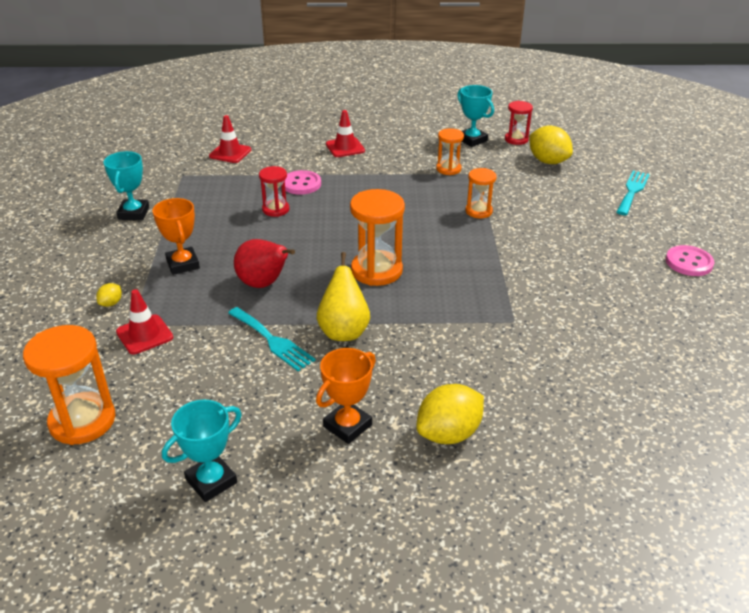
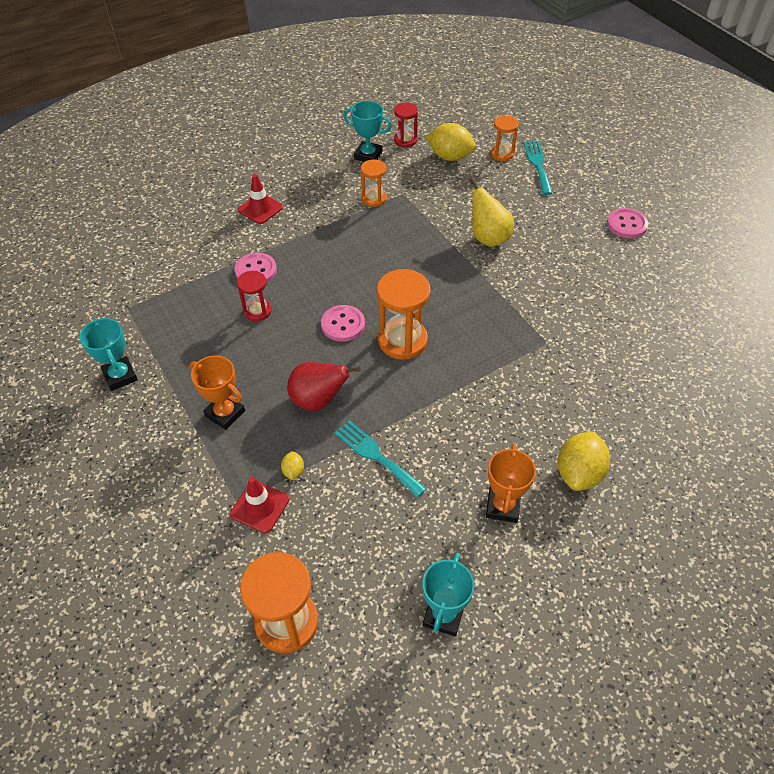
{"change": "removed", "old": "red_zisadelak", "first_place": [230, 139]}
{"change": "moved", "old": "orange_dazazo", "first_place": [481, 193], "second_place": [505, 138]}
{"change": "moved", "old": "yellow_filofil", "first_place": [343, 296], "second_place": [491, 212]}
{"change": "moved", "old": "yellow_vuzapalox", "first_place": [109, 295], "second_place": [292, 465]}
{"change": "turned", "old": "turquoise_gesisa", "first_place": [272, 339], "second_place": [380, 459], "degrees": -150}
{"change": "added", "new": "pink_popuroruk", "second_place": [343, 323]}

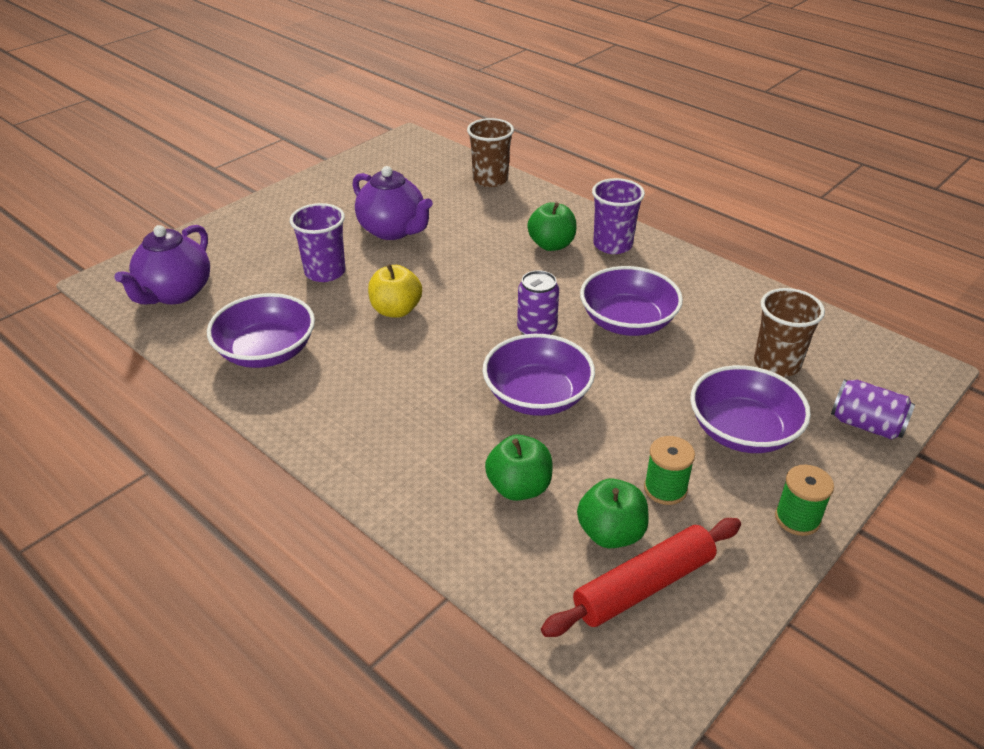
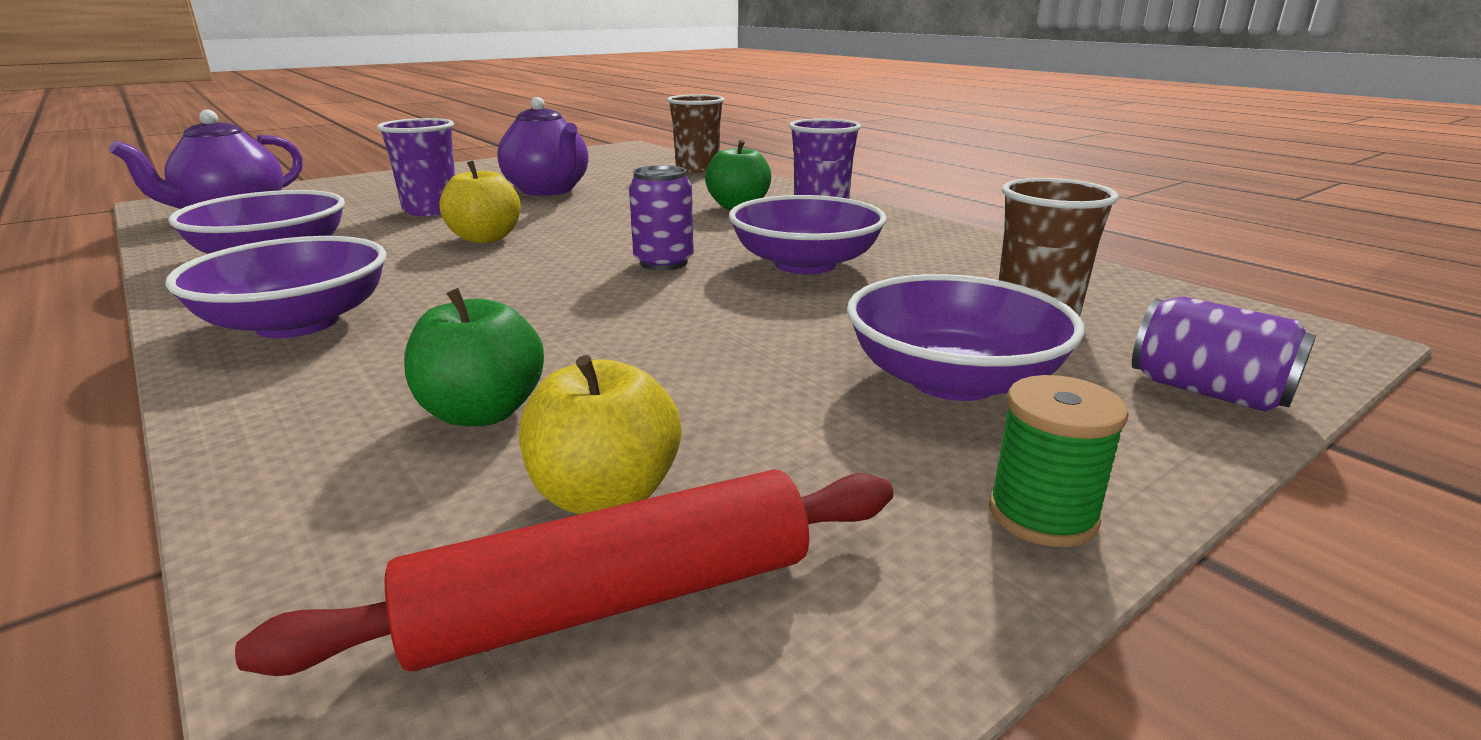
{"change": "moved", "old": "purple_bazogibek", "first_place": [539, 375], "second_place": [275, 287]}
{"change": "removed", "old": "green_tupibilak", "first_place": [669, 470]}
{"change": "recoloured", "old": "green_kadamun", "new": "yellow_kadamun", "first_place": [613, 513], "second_place": [600, 435]}

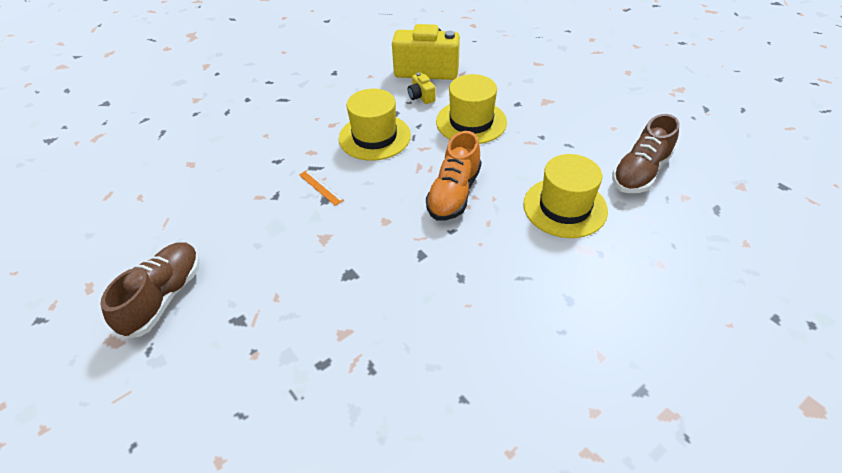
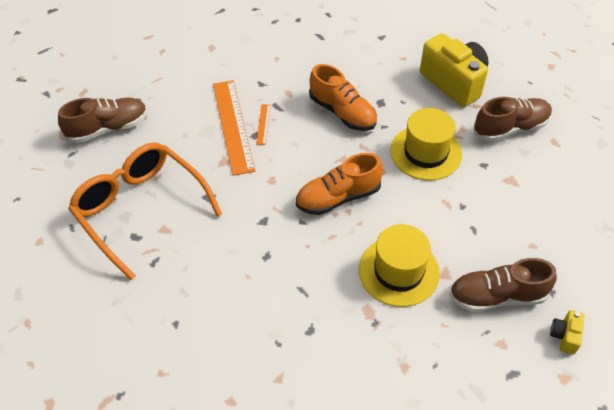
{"change": "moved", "old": "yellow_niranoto", "first_place": [422, 88], "second_place": [567, 332]}
{"change": "replaced", "old": "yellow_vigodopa", "new": "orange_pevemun", "first_place": [375, 125], "second_place": [343, 97]}
{"change": "added", "new": "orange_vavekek", "second_place": [234, 128]}
{"change": "added", "new": "brown_pevemun", "second_place": [513, 119]}
{"change": "added", "new": "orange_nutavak", "second_place": [145, 211]}

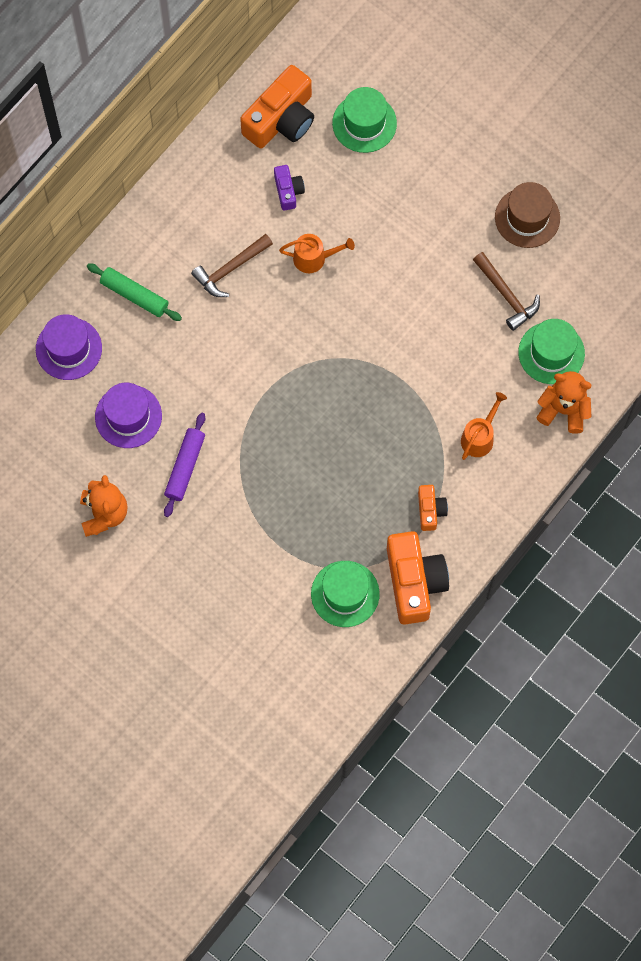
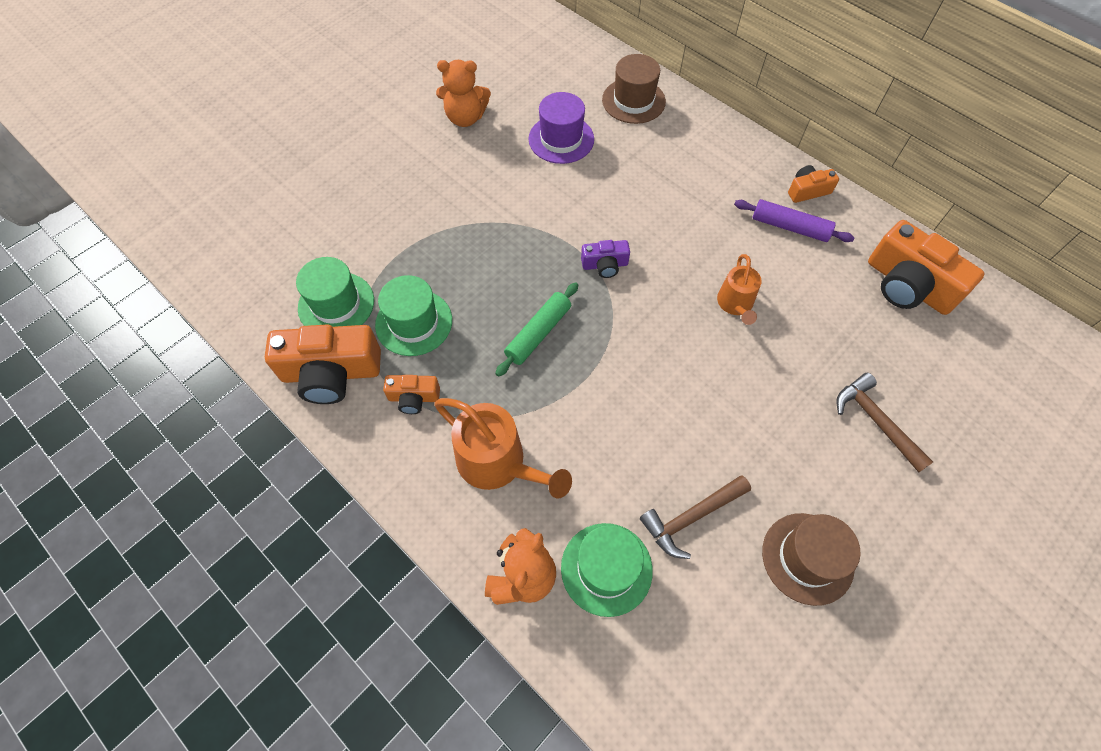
{"change": "moved", "old": "green_vigodopa", "first_place": [364, 120], "second_place": [413, 315]}
{"change": "moved", "old": "purple_niranoto", "first_place": [289, 188], "second_place": [605, 259]}
{"change": "moved", "old": "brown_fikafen", "first_place": [232, 265], "second_place": [884, 423]}
{"change": "moved", "old": "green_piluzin", "first_place": [134, 292], "second_place": [536, 329]}
{"change": "recoloured", "old": "purple_vigodopa", "new": "brown_vigodopa", "first_place": [69, 347], "second_place": [634, 89]}
{"change": "resized", "old": "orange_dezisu", "first_place": [484, 426], "second_place": [503, 448], "factor": 1.64}
{"change": "moved", "old": "purple_piluzin", "first_place": [184, 465], "second_place": [794, 220]}
{"change": "added", "new": "orange_niranoto", "second_place": [813, 184]}

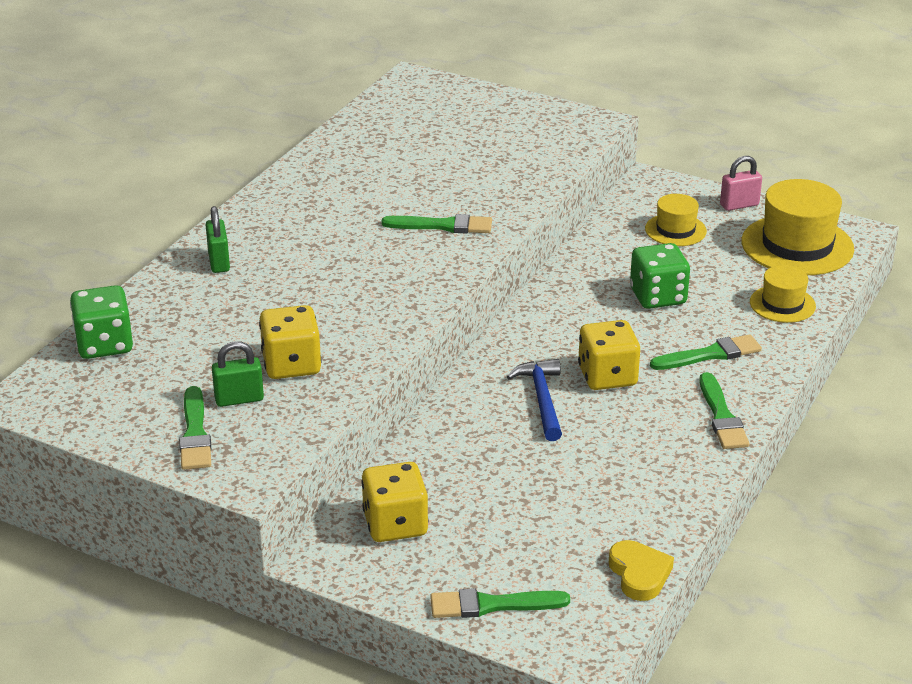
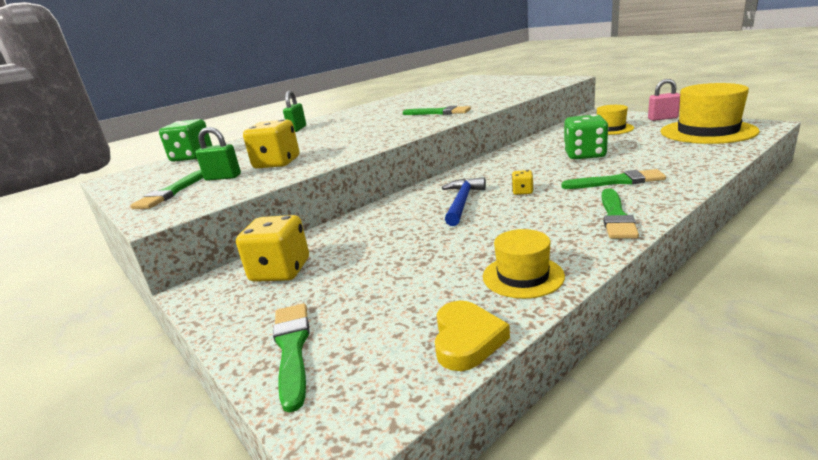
{"change": "moved", "old": "yellow_vigodopa", "first_place": [783, 294], "second_place": [524, 264]}
{"change": "resized", "old": "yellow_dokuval", "first_place": [609, 355], "second_place": [523, 182], "factor": 0.47}
{"change": "turned", "old": "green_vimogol", "first_place": [500, 603], "second_place": [291, 358], "degrees": 60}

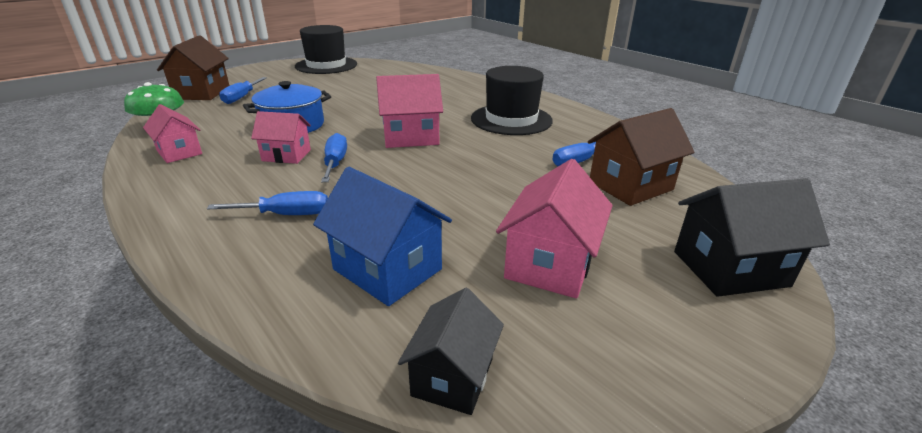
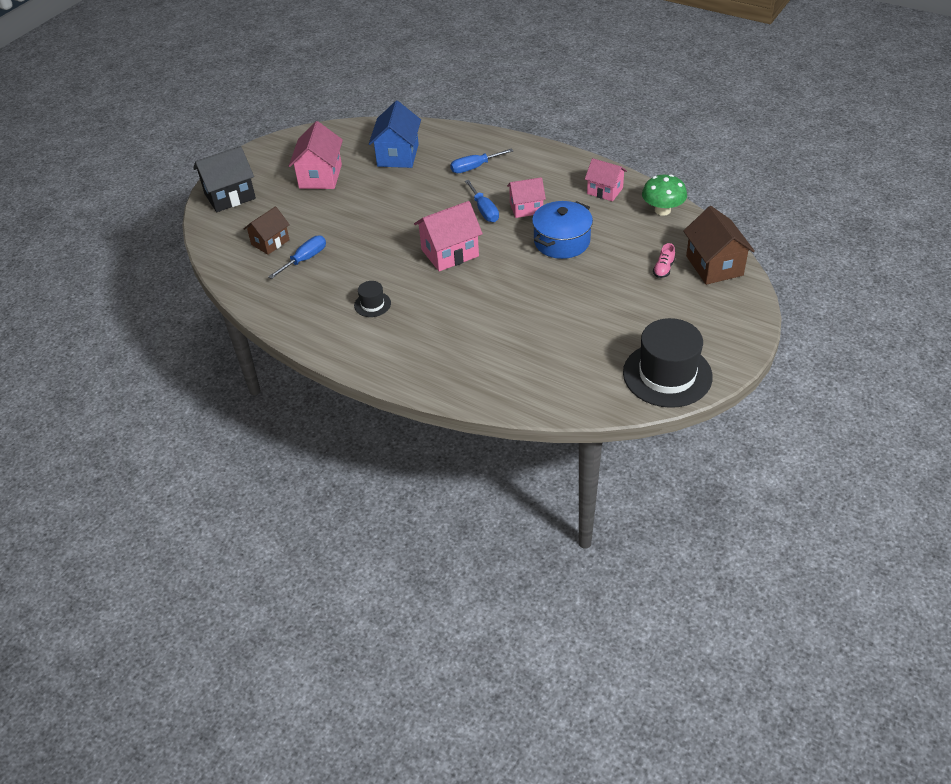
{"change": "resized", "old": "black_vigodopa", "first_place": [512, 100], "second_place": [372, 299], "factor": 0.46}
{"change": "replaced", "old": "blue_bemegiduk", "new": "pink_pevemun", "first_place": [243, 90], "second_place": [664, 260]}
{"change": "resized", "old": "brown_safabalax", "first_place": [641, 157], "second_place": [267, 230], "factor": 0.66}
{"change": "turned", "old": "blue_safabalax", "first_place": [382, 236], "second_place": [395, 134], "degrees": 75}
{"change": "removed", "old": "black_safabalax", "first_place": [451, 351]}

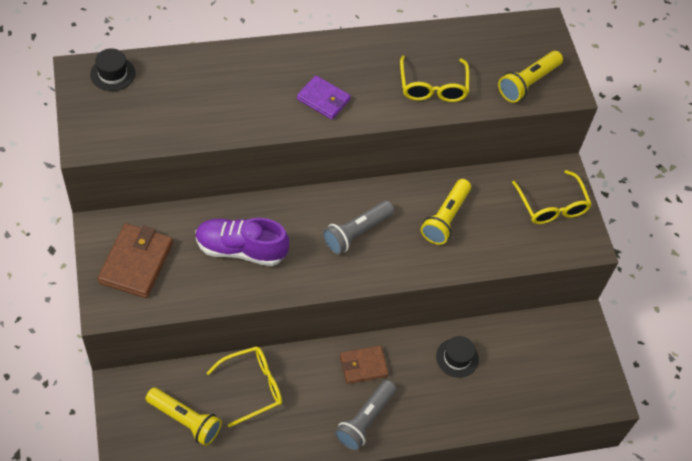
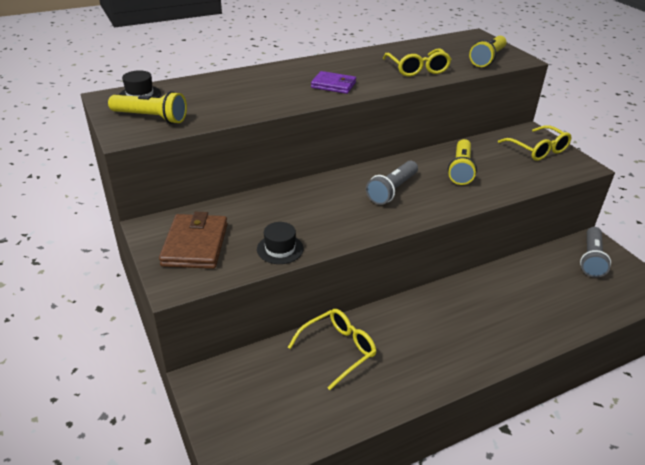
{"change": "removed", "old": "purple_pevemun", "first_place": [242, 242]}
{"change": "moved", "old": "black_vigodopa", "first_place": [457, 357], "second_place": [280, 243]}
{"change": "removed", "old": "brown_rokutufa", "first_place": [364, 365]}
{"change": "moved", "old": "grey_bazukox", "first_place": [365, 415], "second_place": [595, 252]}
{"change": "moved", "old": "yellow_bazukox", "first_place": [184, 416], "second_place": [147, 107]}

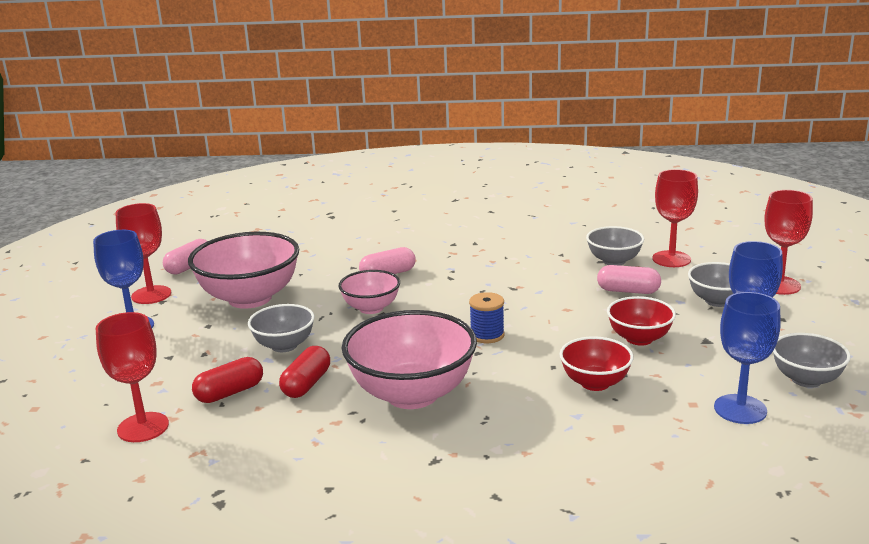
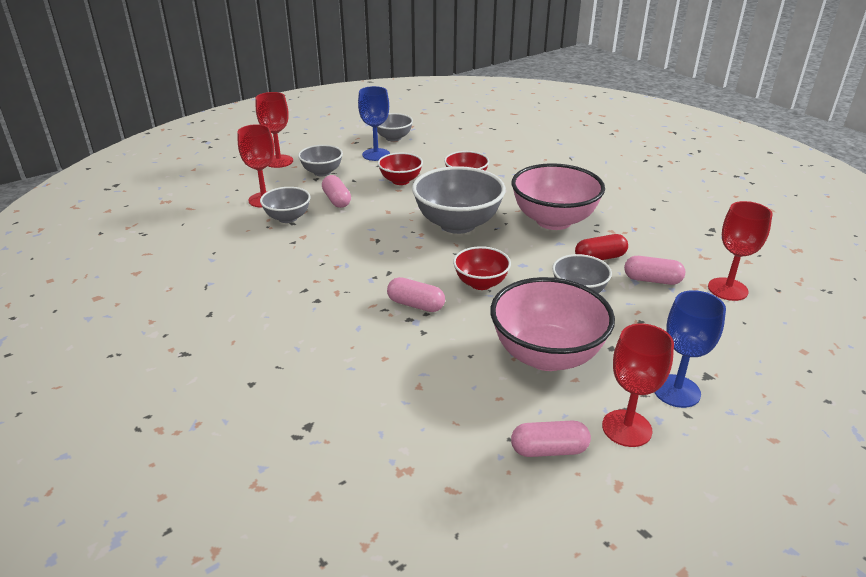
{"change": "recoloured", "old": "pink_bazogibek", "new": "red_bazogibek", "first_place": [369, 292], "second_place": [482, 268]}
{"change": "replaced", "old": "blue_tupibilak", "new": "grey_bazogibek", "first_place": [486, 317], "second_place": [459, 200]}
{"change": "removed", "old": "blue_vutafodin", "first_place": [747, 358]}
{"change": "recoloured", "old": "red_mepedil", "new": "pink_mepedil", "first_place": [227, 380], "second_place": [654, 270]}

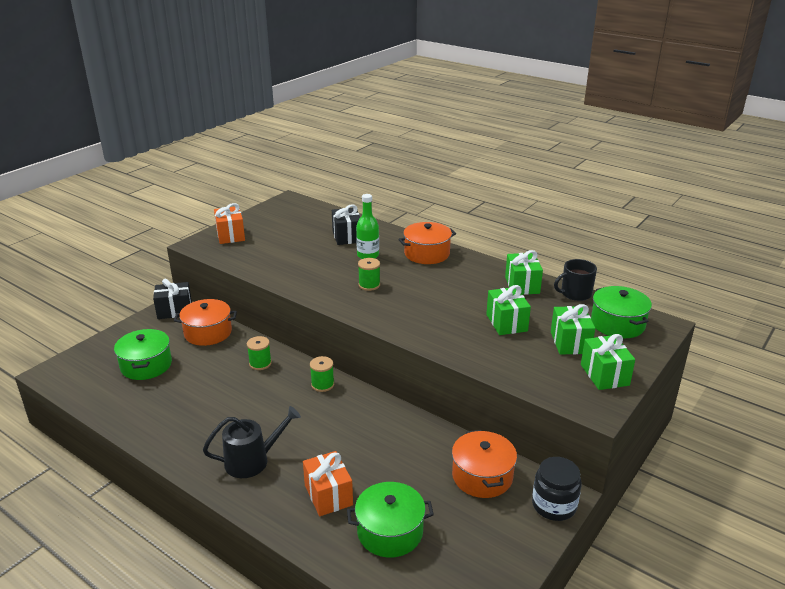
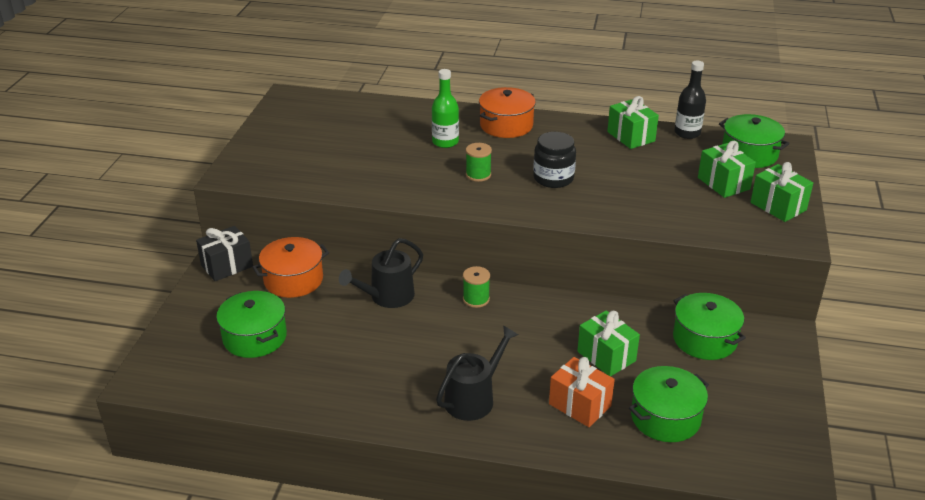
{"change": "removed", "old": "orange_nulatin", "first_place": [229, 223]}
{"change": "removed", "old": "black_nulatin", "first_place": [346, 224]}
{"change": "replaced", "old": "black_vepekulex", "new": "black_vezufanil", "first_place": [575, 280], "second_place": [690, 100]}
{"change": "moved", "old": "green_nulatin", "first_place": [508, 310], "second_place": [608, 344]}
{"change": "replaced", "old": "green_tupibilak", "new": "black_dezisu", "first_place": [259, 353], "second_place": [381, 273]}
{"change": "recoloured", "old": "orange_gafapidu", "new": "green_gafapidu", "first_place": [484, 464], "second_place": [709, 326]}
{"change": "moved", "old": "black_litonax", "first_place": [557, 489], "second_place": [554, 160]}

